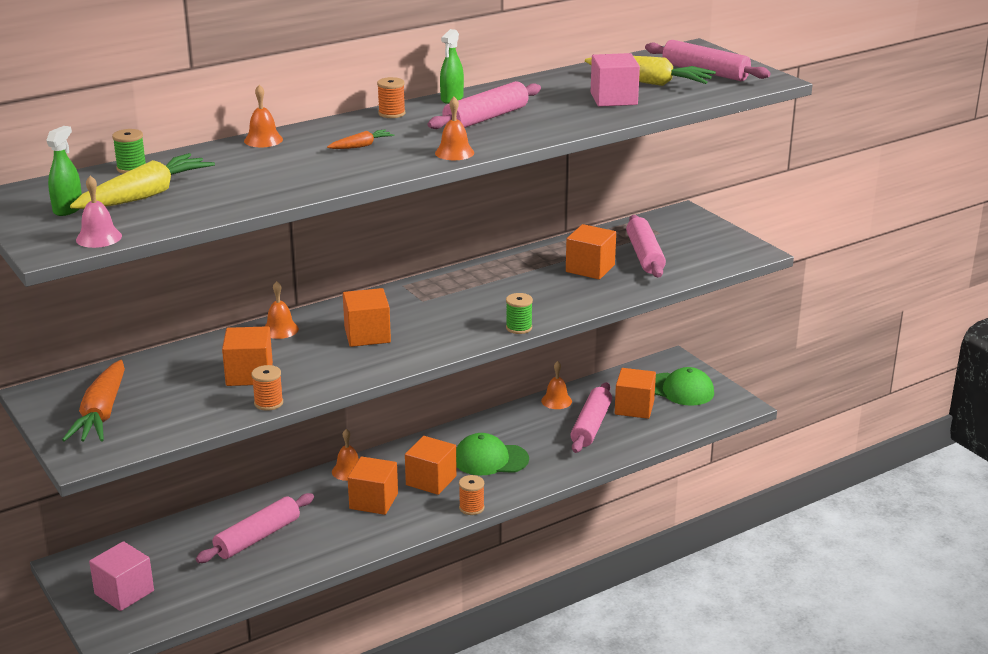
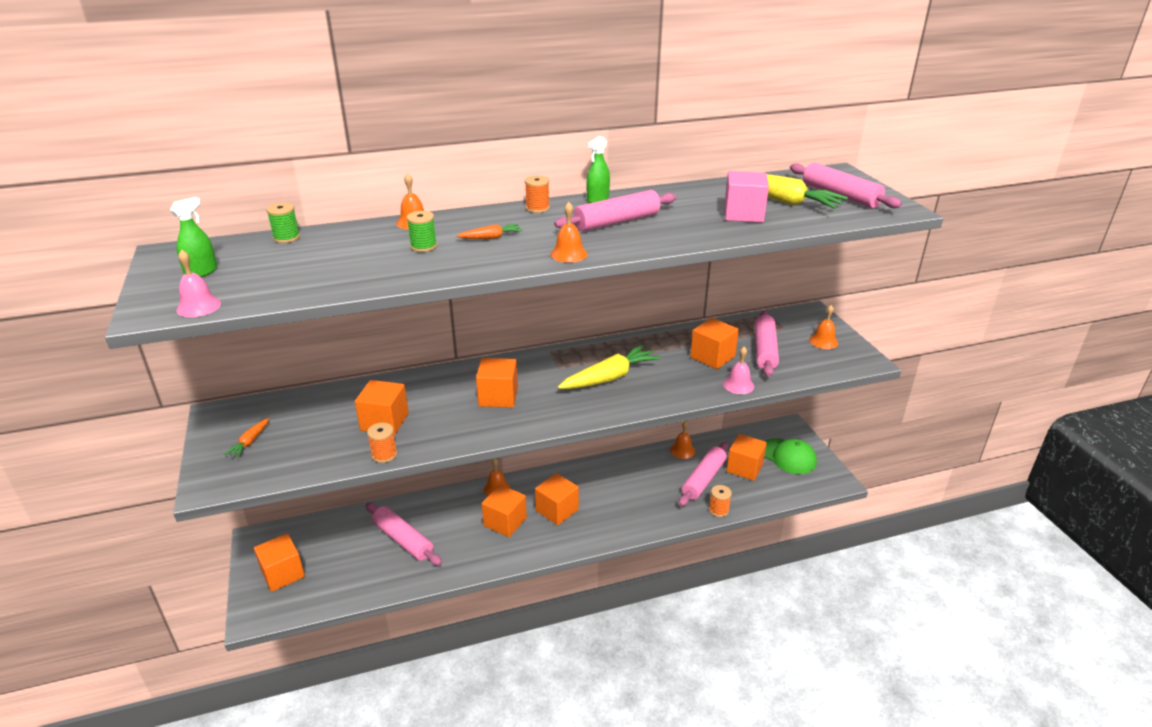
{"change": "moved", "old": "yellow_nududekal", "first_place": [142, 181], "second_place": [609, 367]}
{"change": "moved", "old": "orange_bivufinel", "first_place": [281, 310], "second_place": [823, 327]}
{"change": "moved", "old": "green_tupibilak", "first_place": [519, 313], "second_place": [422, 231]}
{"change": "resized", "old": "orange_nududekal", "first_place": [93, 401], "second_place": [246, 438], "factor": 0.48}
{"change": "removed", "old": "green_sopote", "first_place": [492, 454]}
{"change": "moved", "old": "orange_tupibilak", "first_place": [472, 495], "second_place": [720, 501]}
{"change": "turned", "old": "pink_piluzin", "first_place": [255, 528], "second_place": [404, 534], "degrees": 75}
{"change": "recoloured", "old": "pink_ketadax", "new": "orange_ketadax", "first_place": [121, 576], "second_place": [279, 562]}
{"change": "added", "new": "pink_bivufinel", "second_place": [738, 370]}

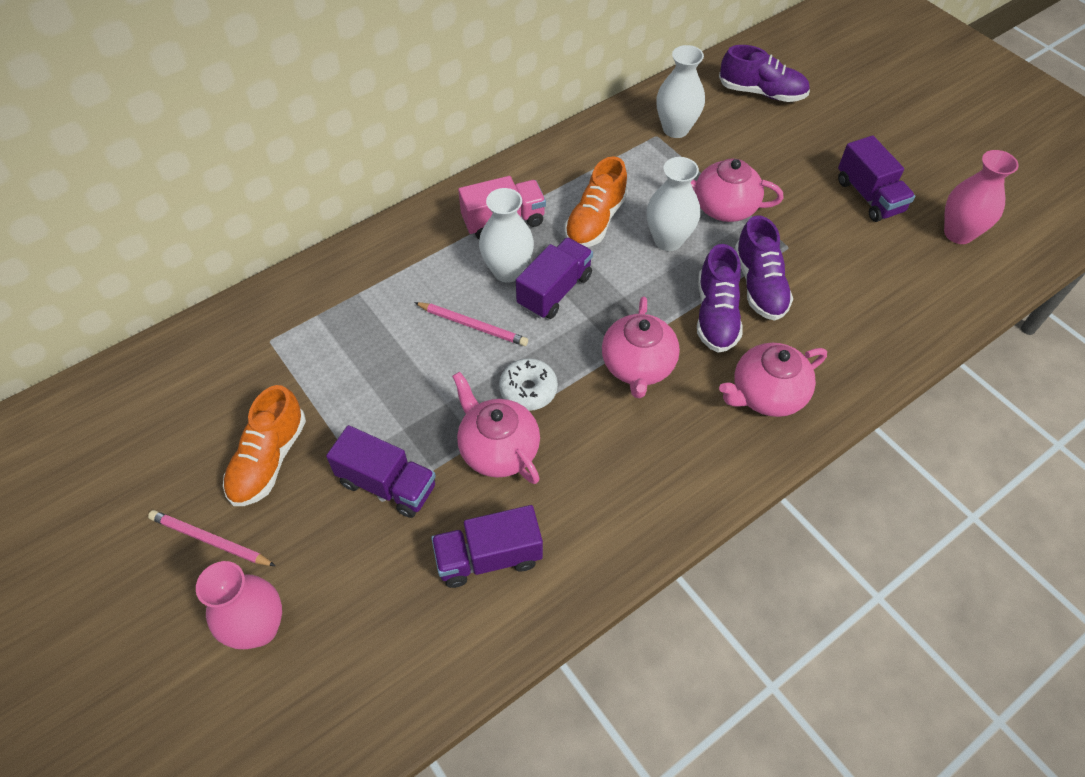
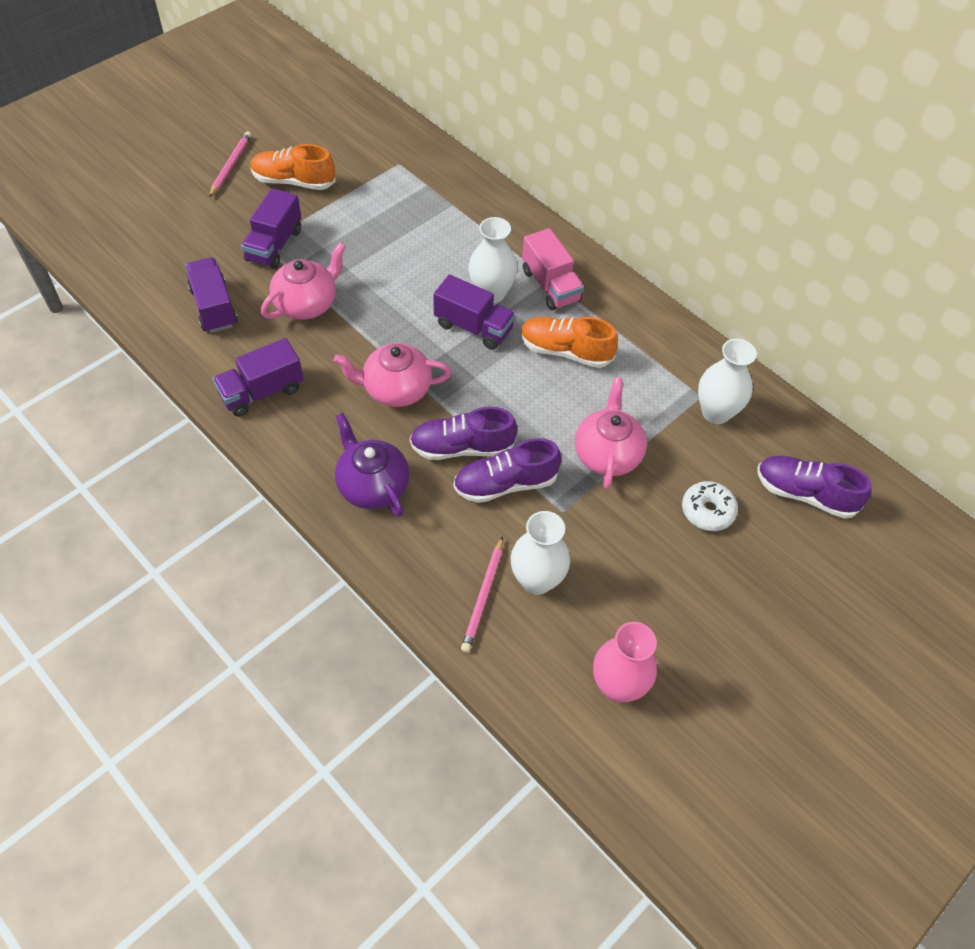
{"change": "turned", "old": "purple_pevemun", "first_place": [764, 73], "second_place": [814, 487], "degrees": 105}
{"change": "moved", "old": "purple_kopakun", "first_place": [876, 178], "second_place": [258, 377]}
{"change": "moved", "old": "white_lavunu", "first_place": [673, 204], "second_place": [540, 553]}
{"change": "moved", "old": "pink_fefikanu", "first_place": [471, 324], "second_place": [482, 594]}
{"change": "recoloured", "old": "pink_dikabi", "new": "purple_dikabi", "first_place": [773, 380], "second_place": [372, 465]}
{"change": "moved", "old": "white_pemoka", "first_place": [528, 384], "second_place": [710, 506]}
{"change": "removed", "old": "pink_lavunu", "first_place": [239, 605]}

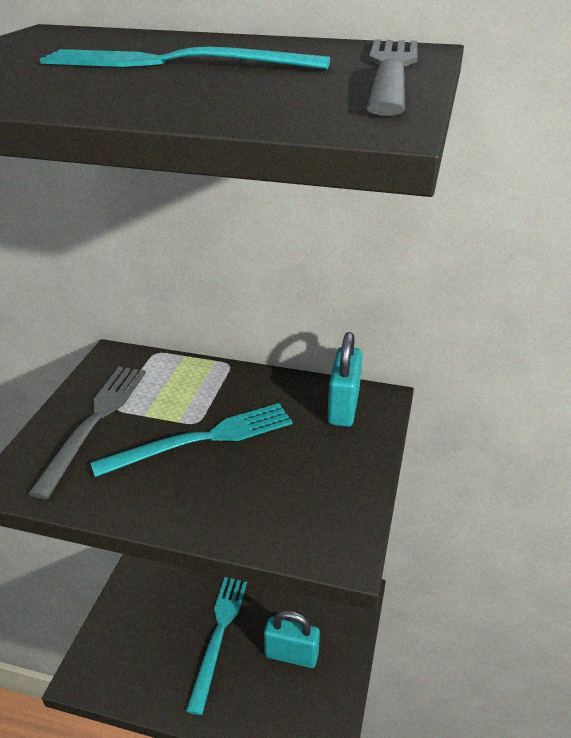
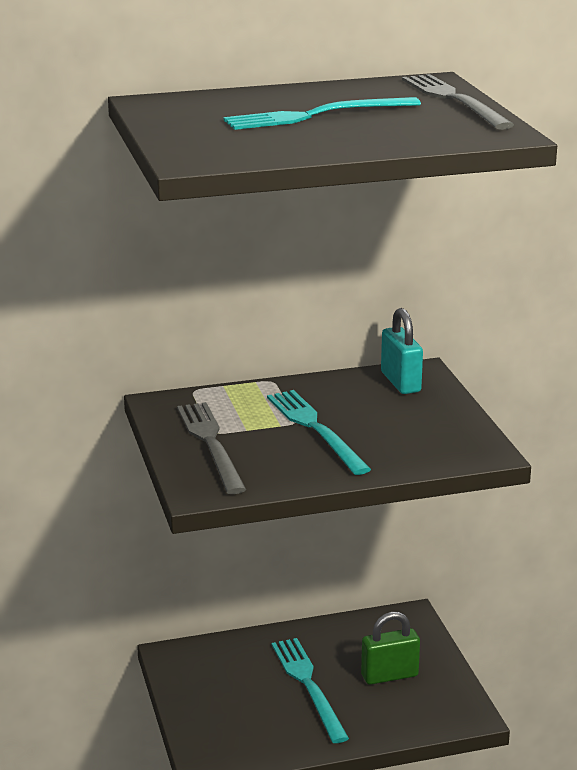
{"change": "turned", "old": "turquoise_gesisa", "first_place": [191, 440], "second_place": [319, 432], "degrees": -60}
{"change": "recoloured", "old": "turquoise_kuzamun", "new": "green_kuzamun", "first_place": [292, 639], "second_place": [390, 648]}

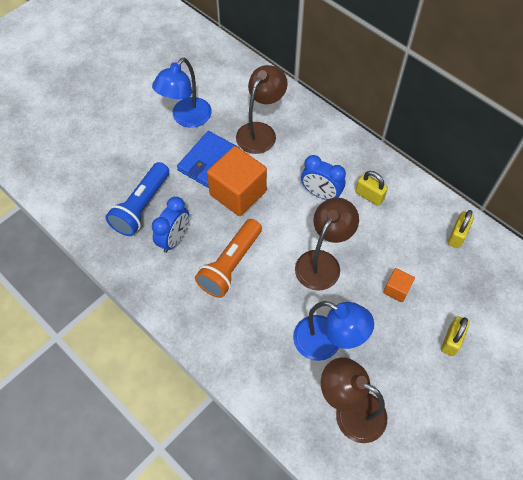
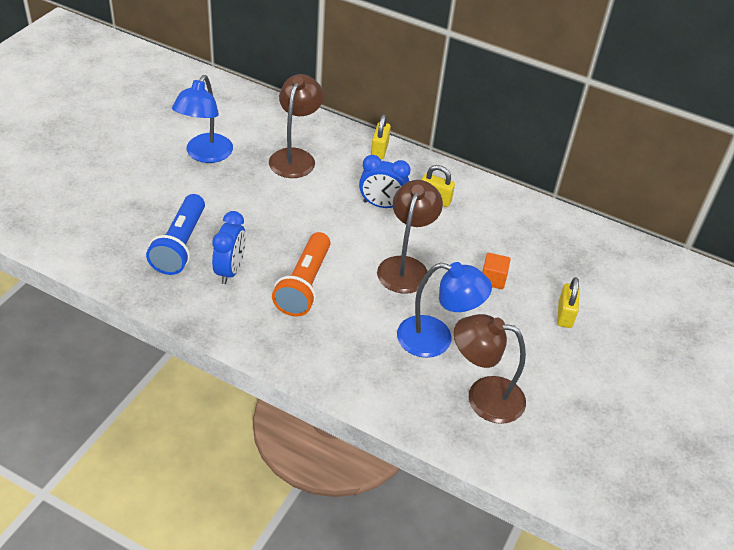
{"change": "removed", "old": "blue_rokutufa", "first_place": [208, 159]}
{"change": "removed", "old": "orange_ketadax", "first_place": [237, 181]}
{"change": "moved", "old": "yellow_kuzamun", "first_place": [461, 229], "second_place": [381, 137]}

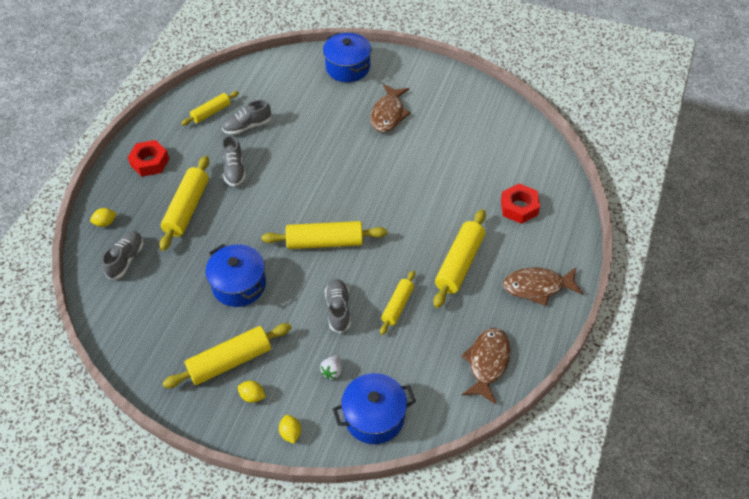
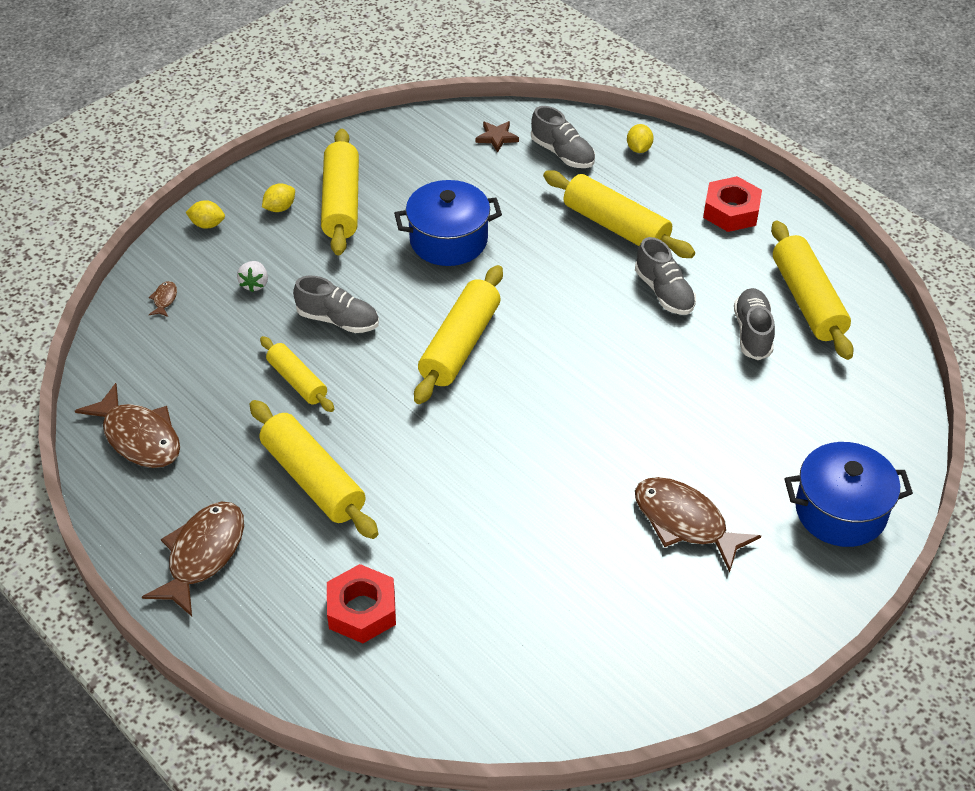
{"change": "resized", "old": "yellow_piluzin", "first_place": [210, 108], "second_place": [812, 290], "factor": 1.63}
{"change": "turned", "old": "grey_pevemun", "first_place": [234, 160], "second_place": [665, 276], "degrees": -135}
{"change": "turned", "old": "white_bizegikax", "first_place": [331, 367], "second_place": [252, 276], "degrees": -135}
{"change": "replaced", "old": "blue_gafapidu", "new": "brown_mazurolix", "first_place": [374, 408], "second_place": [163, 299]}
{"change": "added", "new": "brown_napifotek", "second_place": [497, 136]}

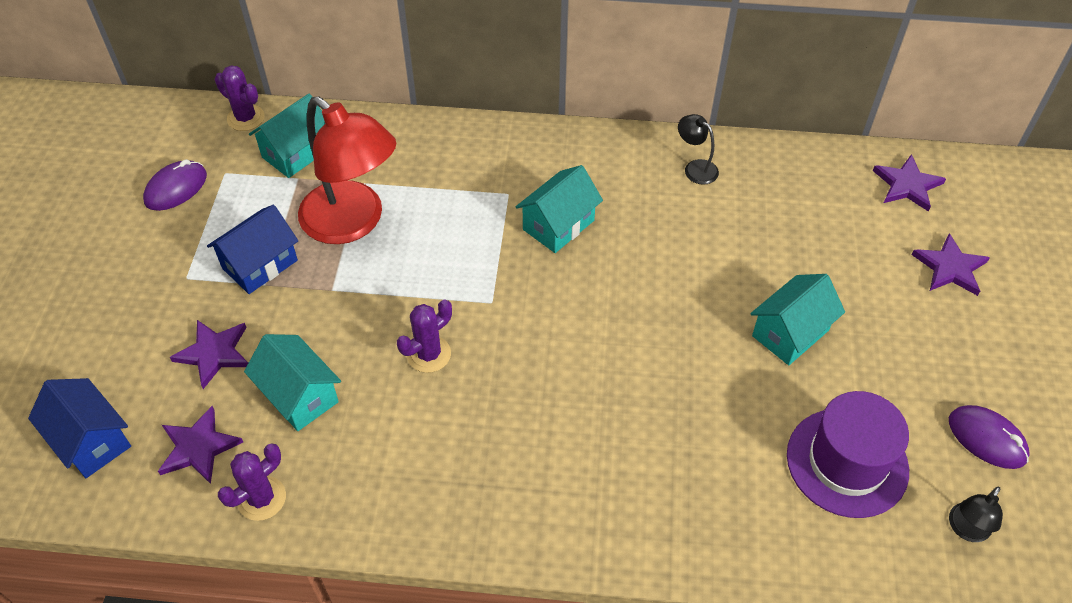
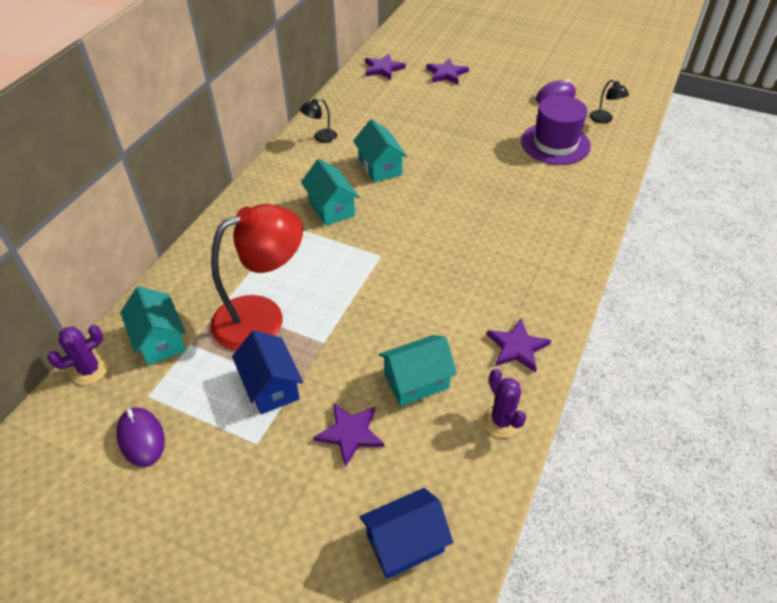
{"change": "moved", "old": "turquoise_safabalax", "first_place": [797, 319], "second_place": [380, 151]}
{"change": "removed", "old": "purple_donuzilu", "first_place": [424, 336]}
{"change": "moved", "old": "purple_napifotek", "first_place": [200, 445], "second_place": [519, 345]}

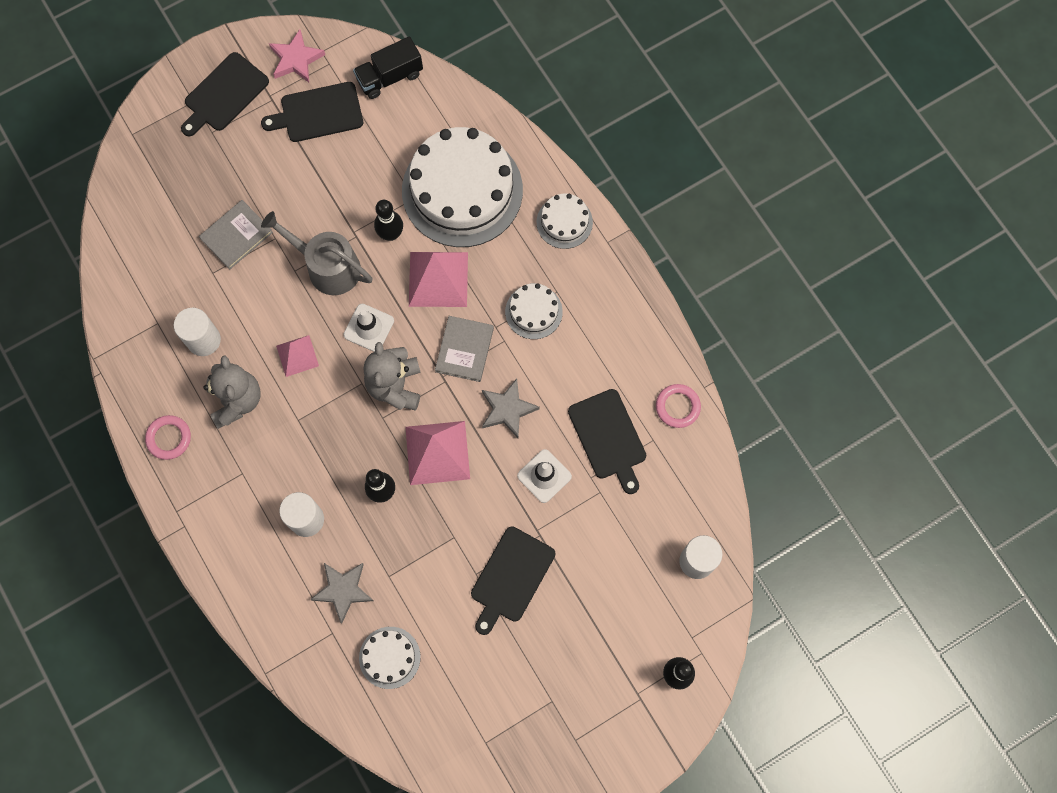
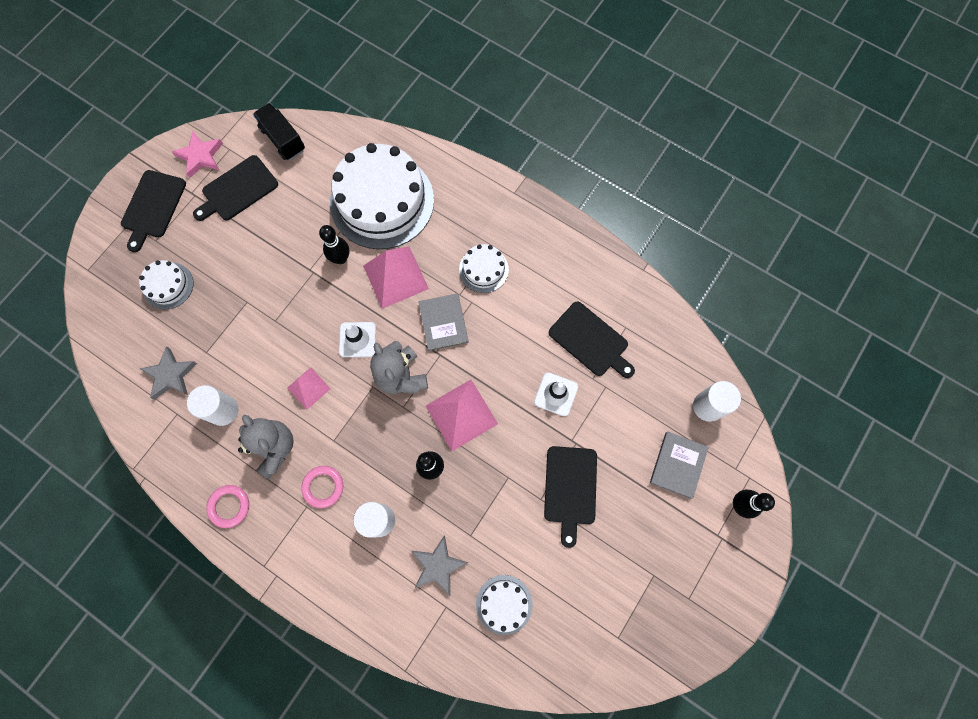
{"change": "turned", "old": "black_kopakun", "first_place": [388, 67], "second_place": [279, 131], "degrees": 105}
{"change": "moved", "old": "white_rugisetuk", "first_place": [564, 221], "second_place": [166, 284]}
{"change": "moved", "old": "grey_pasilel", "first_place": [236, 235], "second_place": [679, 465]}
{"change": "removed", "old": "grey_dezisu", "first_place": [316, 253]}
{"change": "moved", "old": "grey_napifotek", "first_place": [511, 408], "second_place": [168, 373]}
{"change": "moved", "old": "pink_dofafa", "first_place": [678, 406], "second_place": [322, 487]}

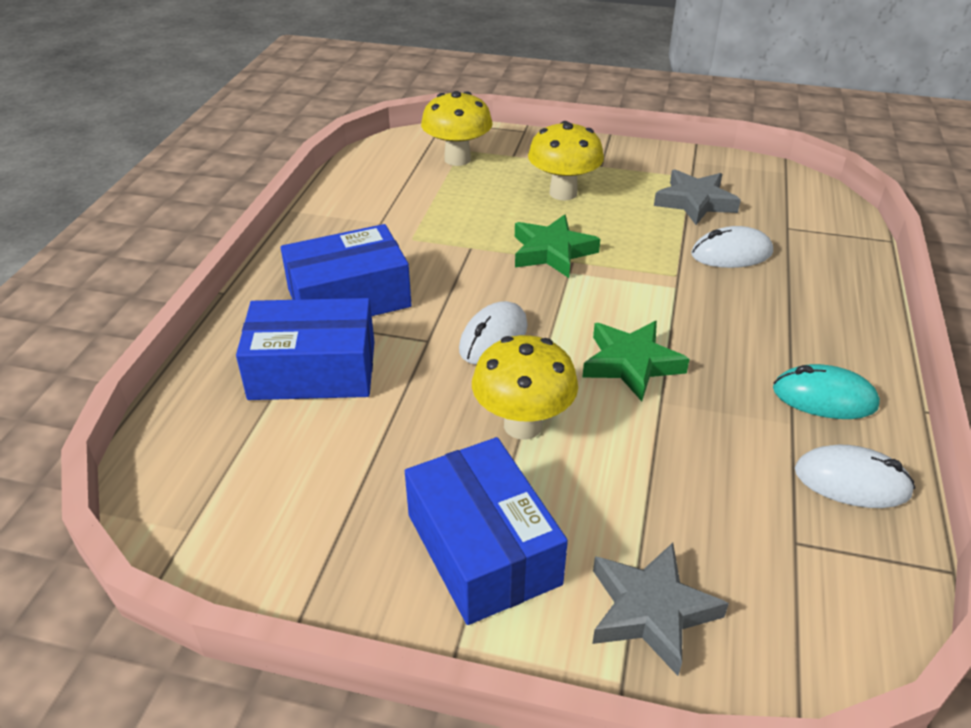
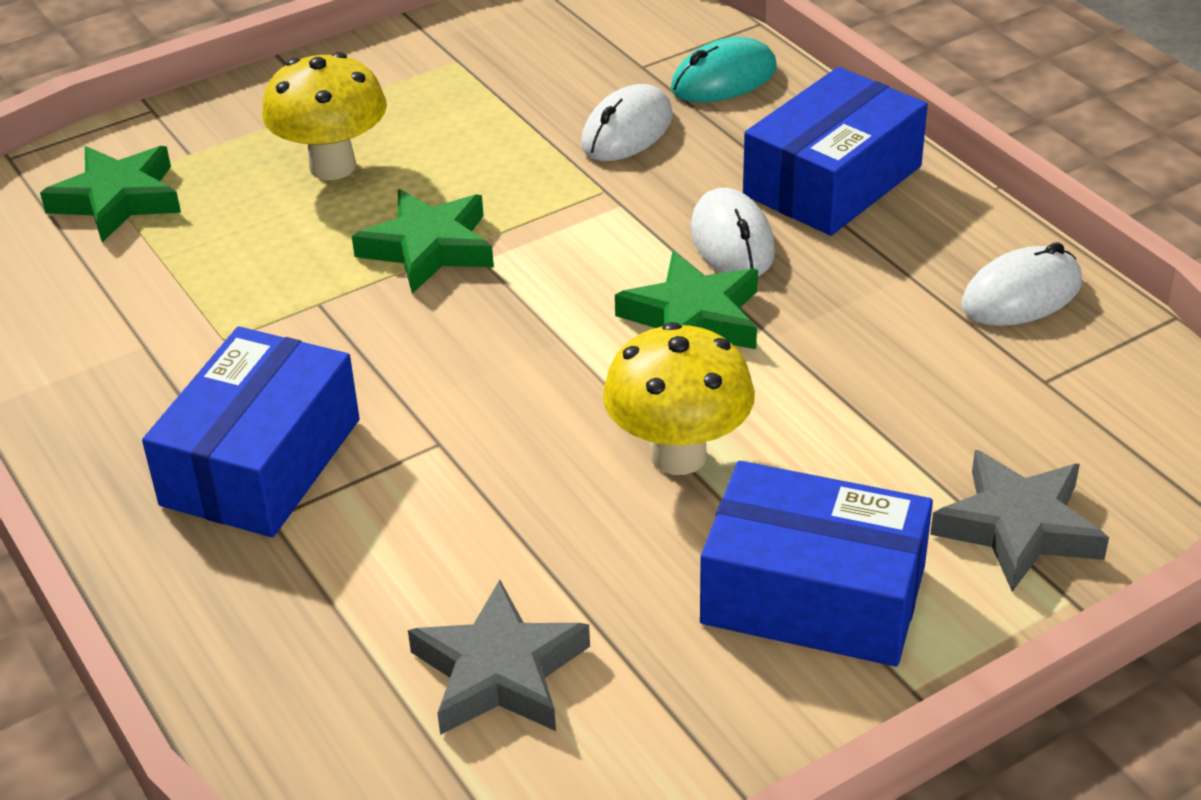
{"change": "replaced", "old": "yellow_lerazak", "new": "green_napifotek", "first_place": [456, 128], "second_place": [110, 194]}
{"change": "moved", "old": "grey_napifotek", "first_place": [697, 197], "second_place": [499, 657]}
{"change": "moved", "old": "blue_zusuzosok", "first_place": [305, 349], "second_place": [835, 151]}
{"change": "moved", "old": "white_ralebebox", "first_place": [493, 333], "second_place": [733, 232]}
{"change": "moved", "old": "turquoise_ralebebox", "first_place": [826, 391], "second_place": [724, 69]}

